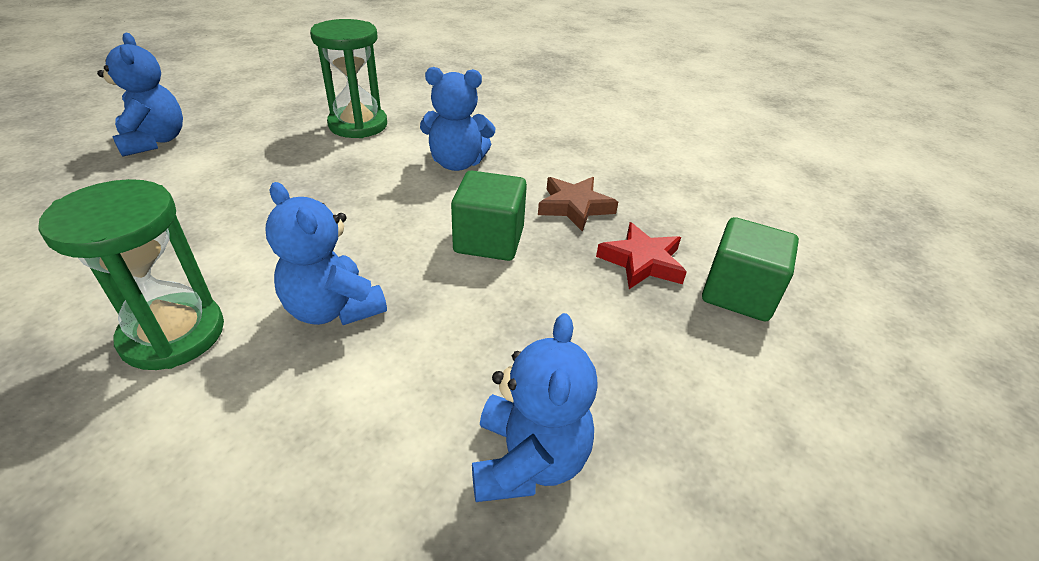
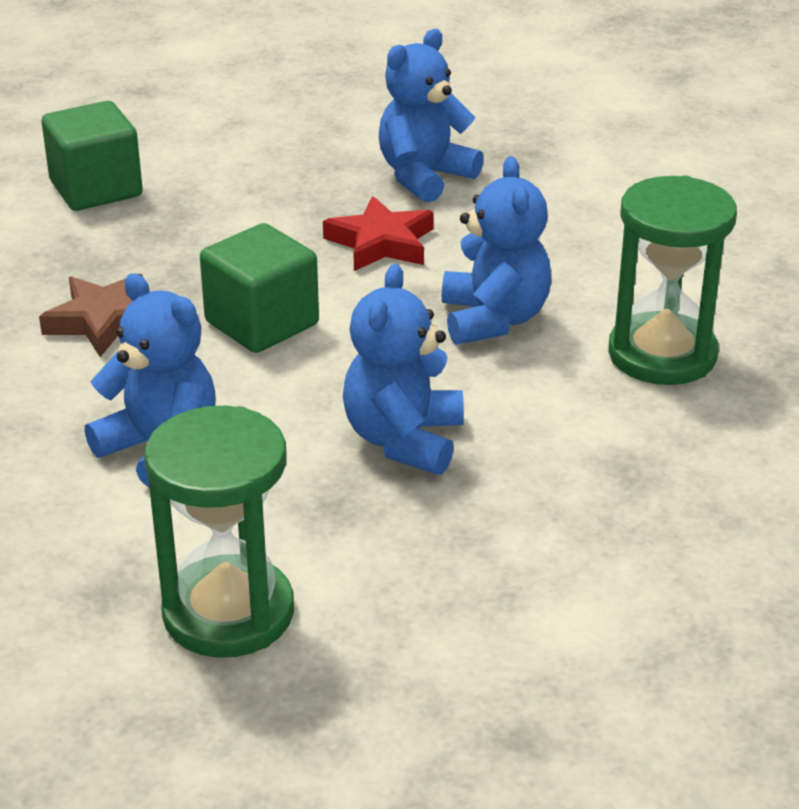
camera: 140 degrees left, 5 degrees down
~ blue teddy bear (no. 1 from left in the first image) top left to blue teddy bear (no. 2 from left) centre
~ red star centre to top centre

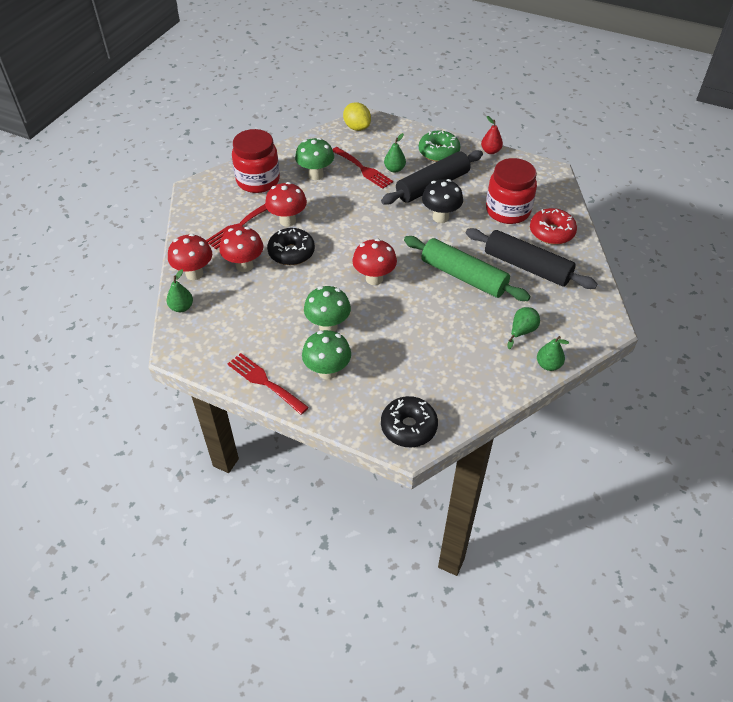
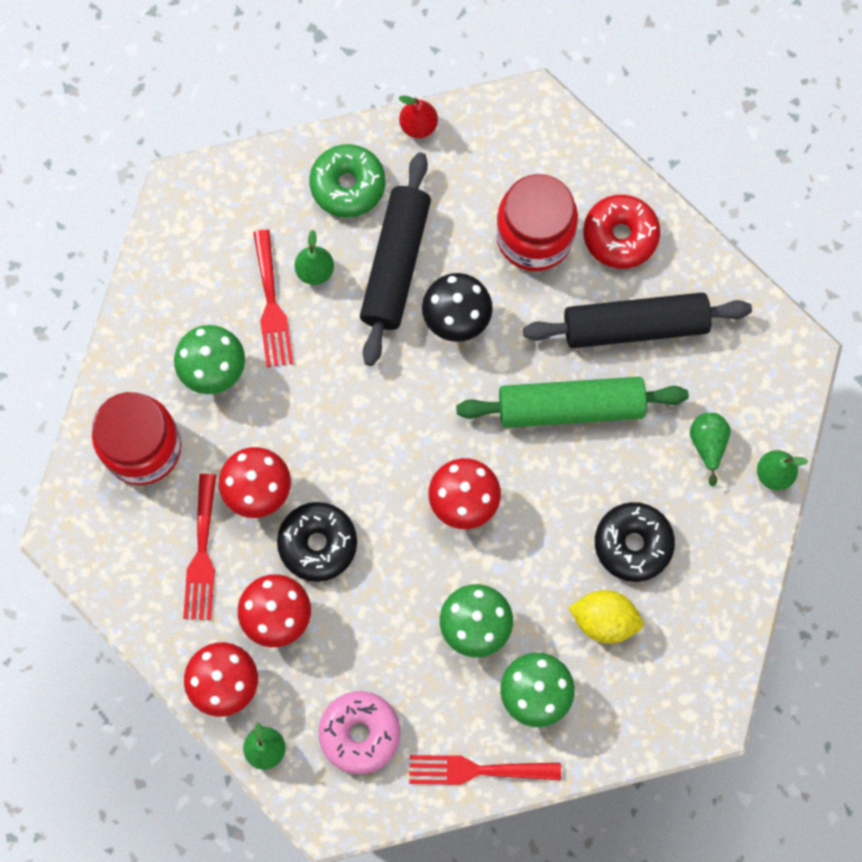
camera: 40 degrees left, 25 degrees up
~ yellow lemon top centre to bottom right
~ red fork (no. 3 from left in the first image) top centre = middle left 75 degrees clockwise
~ black donut (no. 2 from left) centre to middle right
+ pink donut bottom centre

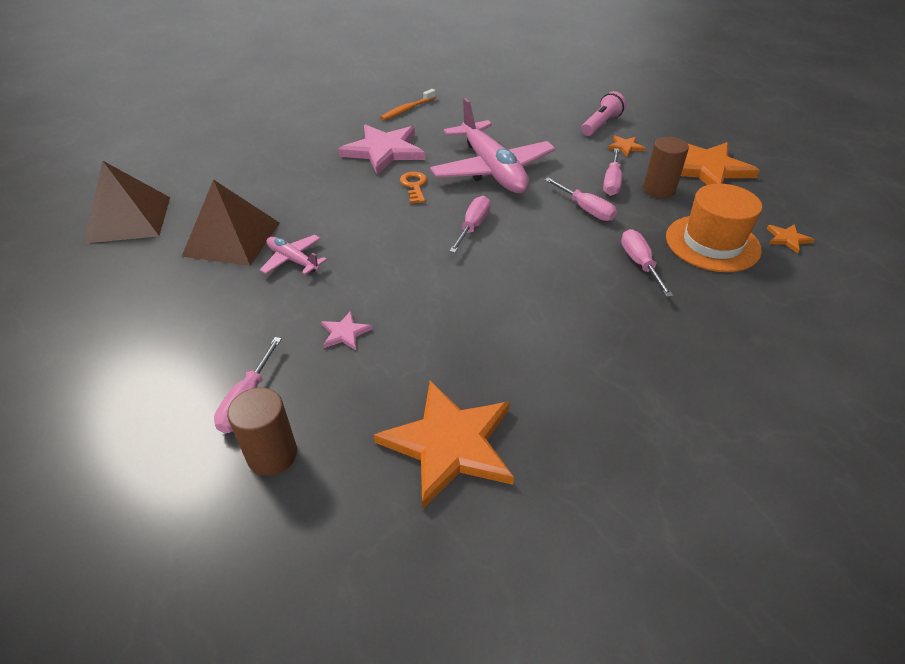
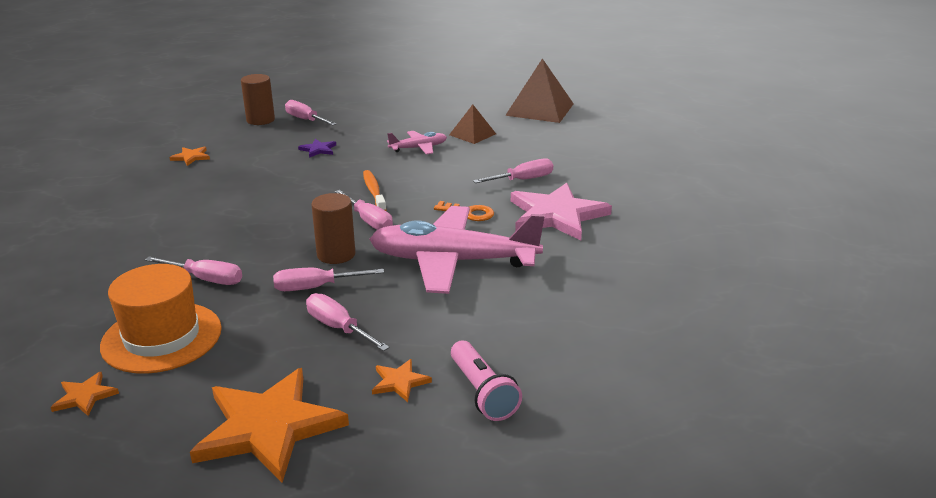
camera: 120 degrees right, 15 degrees down
~ orange toothbrush top centre to centre
~ brown cylinder (no. 2 from left) top right to centre
~ brown pyramid (no. 2 from left in the first image) middle left = top centre x0.57
~ pink star (no. 1 from left) centre to purple star top centre
~ orange star (no. 1 from left in the first image) bottom centre = top left x0.43
+ pink screwdriver (no. 6 from left) centre

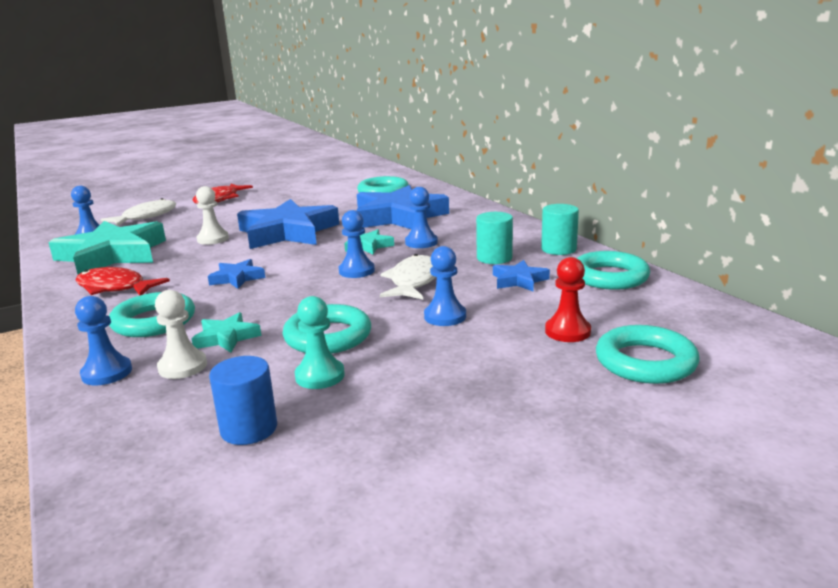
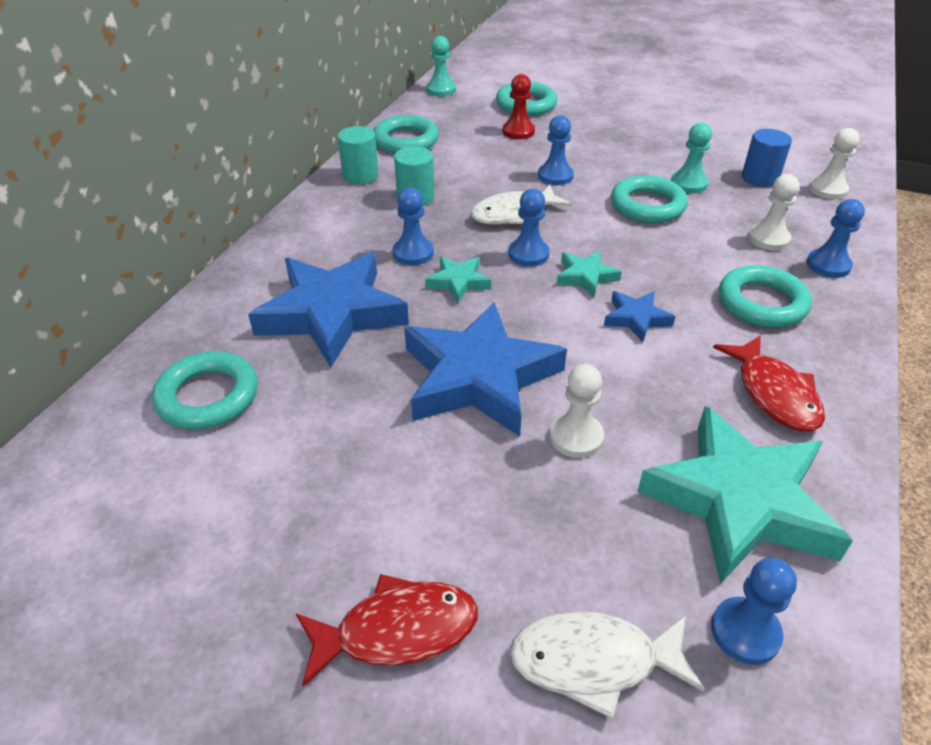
camera: 130 degrees left, 20 degrees up
- blue star (no. 4 from left) centre
~ turquoise star (no. 2 from left) middle left to centre
+ turquoise pawn (no. 1 from left) top centre
+ white pawn (no. 3 from left) top right

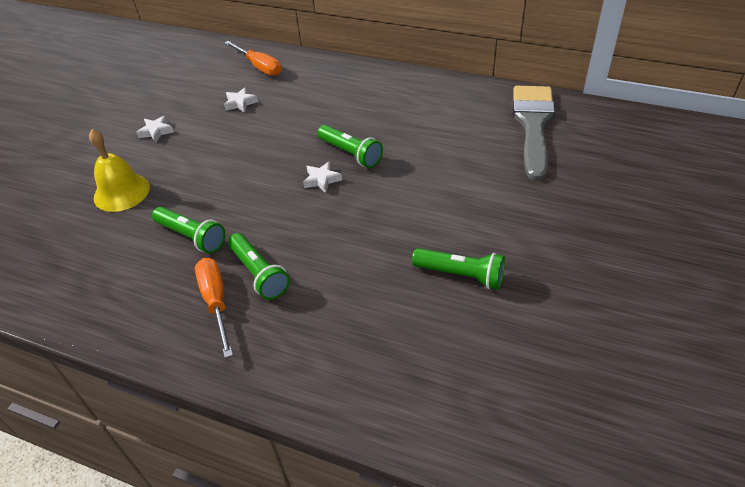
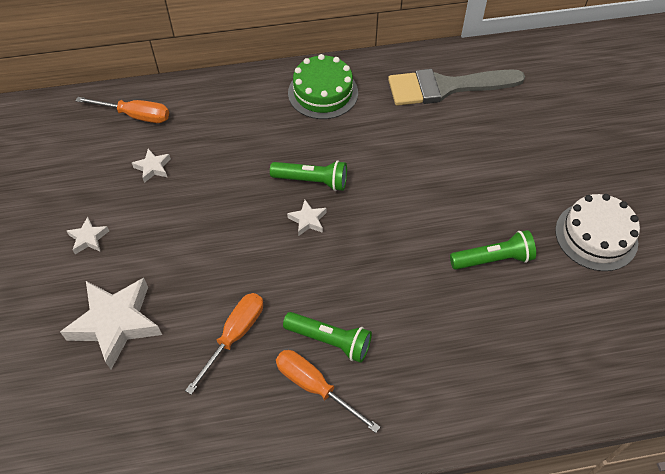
camera: 35 degrees left, 10 degrees up
~ grey brush top right = top right 75 degrees counterclockwise
~ yellow bell middle left to white star (no. 2 from left) bottom left
~ green flashlight (no. 1 from left) middle left to orange screwdriver (no. 2 from left) bottom centre
+ green cake top centre
+ white cake middle right

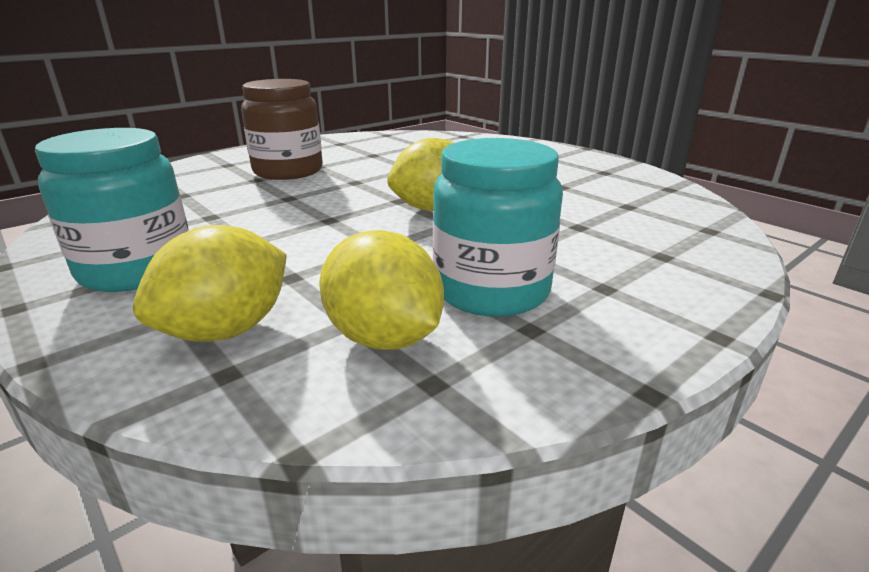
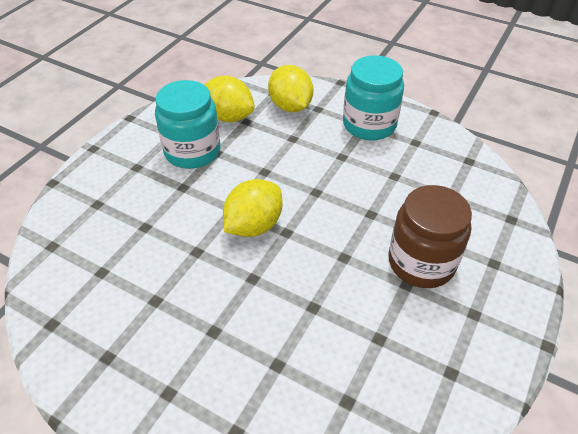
camera: 160 degrees right, 20 degrees up
~ yellow lemon (no. 1 from left in the first image) middle left = top centre 45 degrees counterclockwise

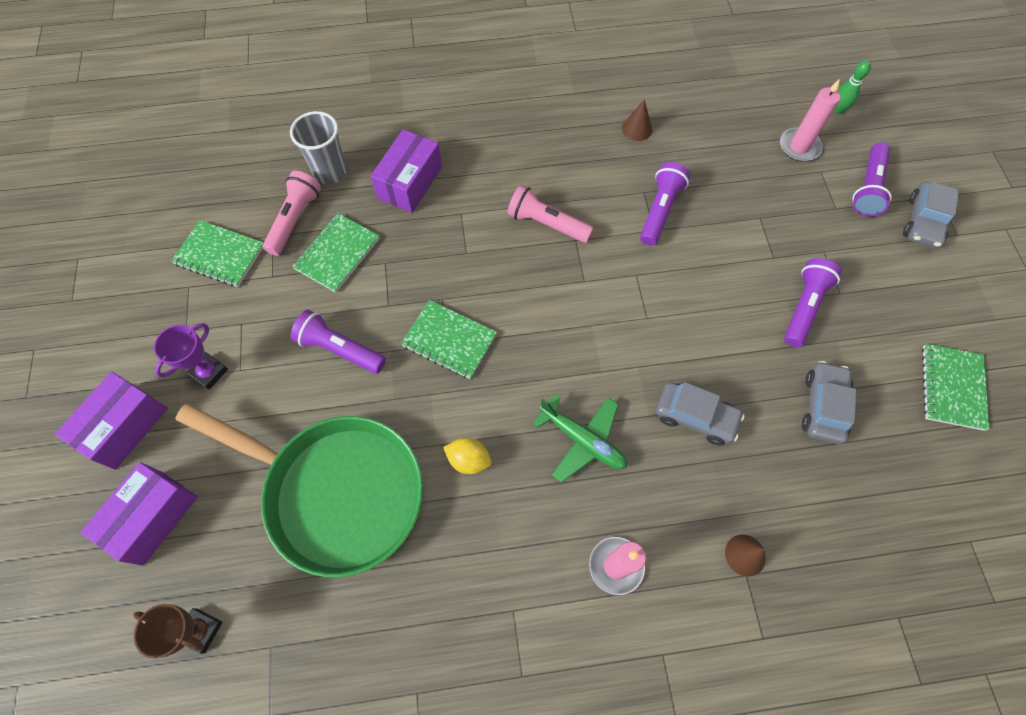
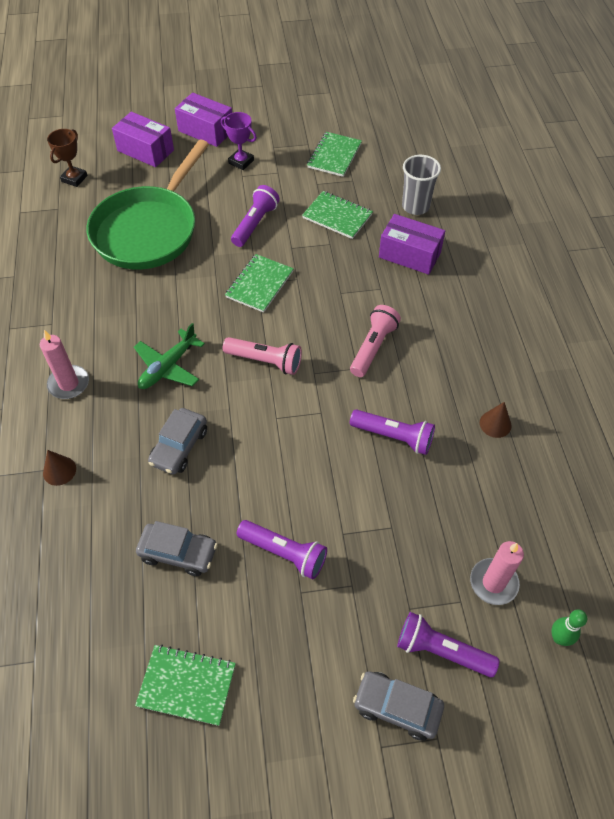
camera: 90 degrees right, 10 degrees down
~ pink flashlight (no. 1 from left) top left to centre
- yellow lemon centre

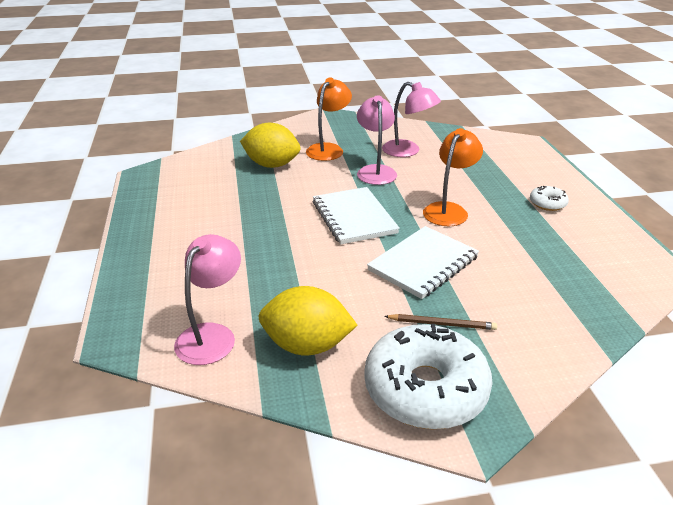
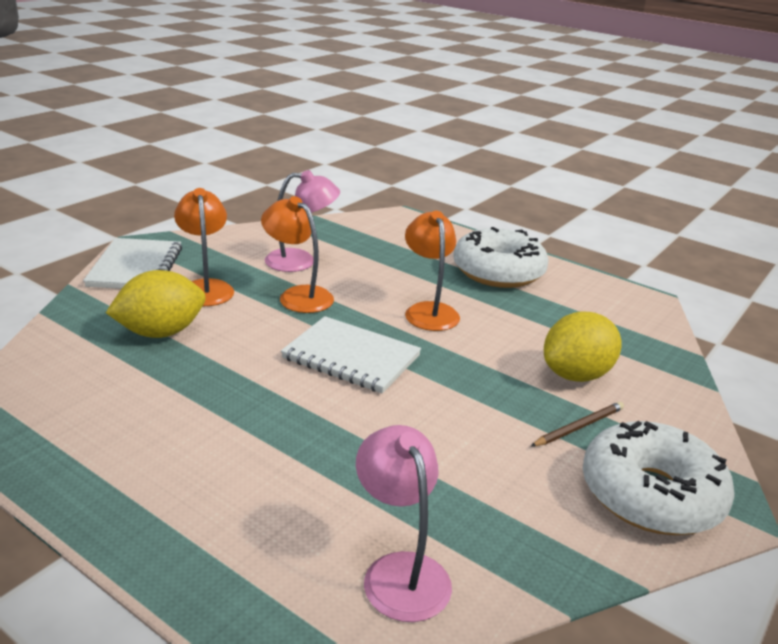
camera: 45 degrees left, 5 degrees down
~ pink lamp (no. 2 from left) top centre to orange lamp (no. 2 from left) centre
~ white donut (no. 2 from left in the first image) middle right = centre x2.25
~ white notebook (no. 2 from left in the first image) centre to white notebook (no. 1 from left) middle left
~ yellow lemon (no. 2 from left) centre to middle right

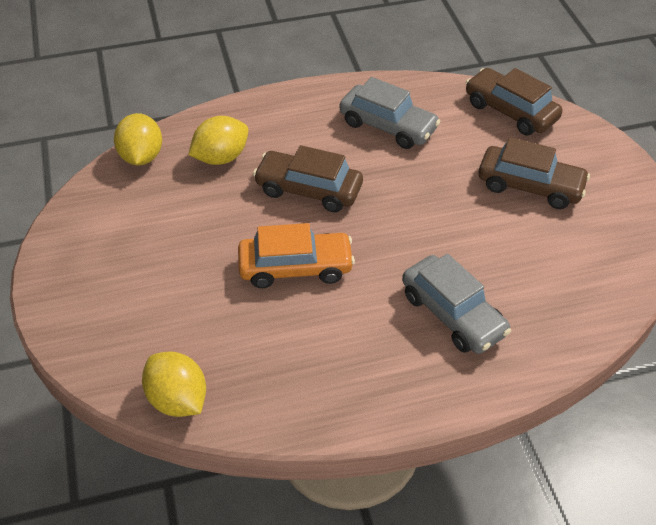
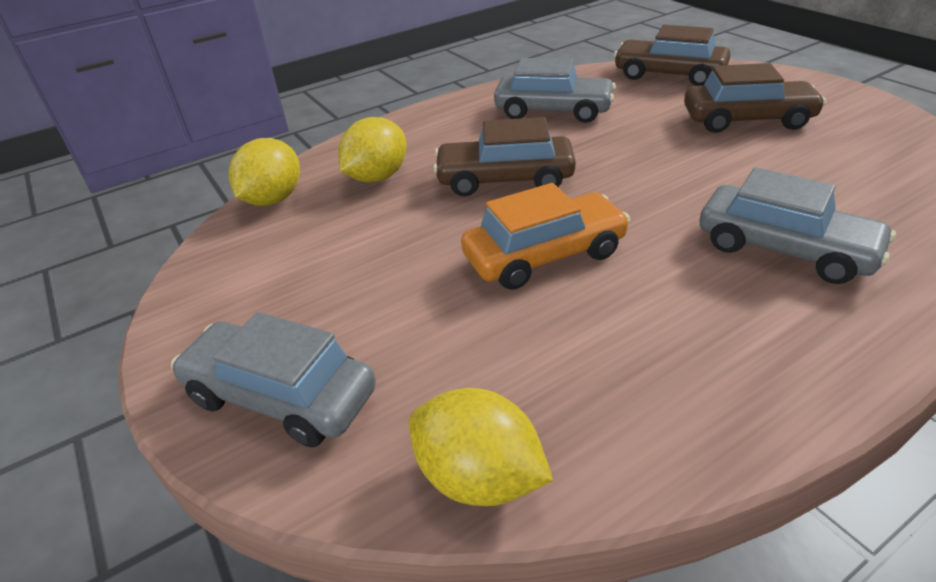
camera: 15 degrees left, 10 degrees down
~ yellow lemon (no. 1 from left) top left = top left 45 degrees clockwise
+ grey car (no. 1 from left) middle left

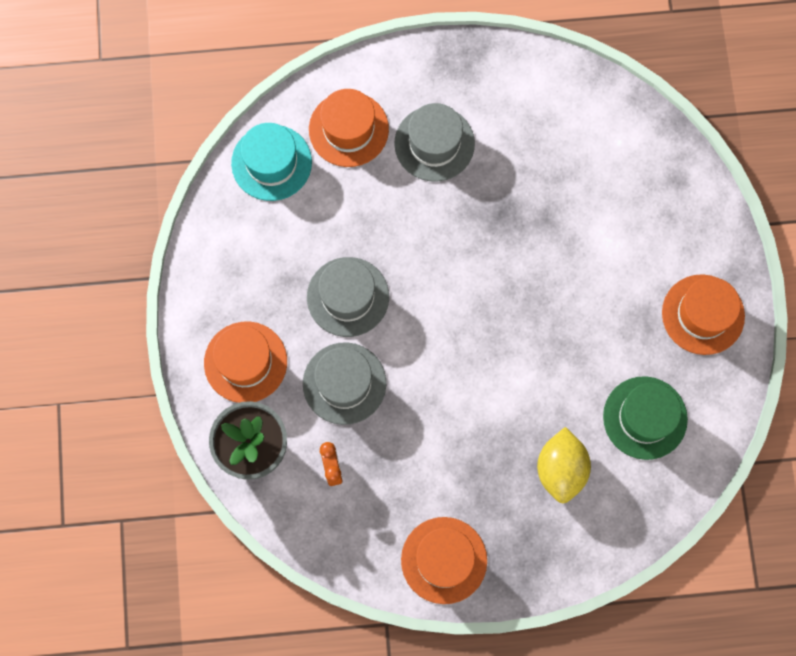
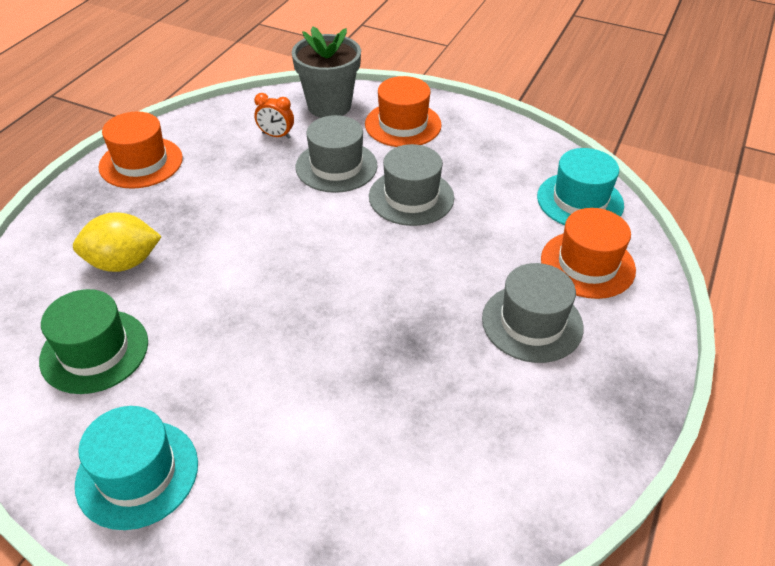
camera: 120 degrees right, 30 degrees down
~ orange hat (no. 4 from left) middle right to turquoise hat (no. 1 from left) bottom left
~ yellow lemon bottom right = middle left 45 degrees counterclockwise

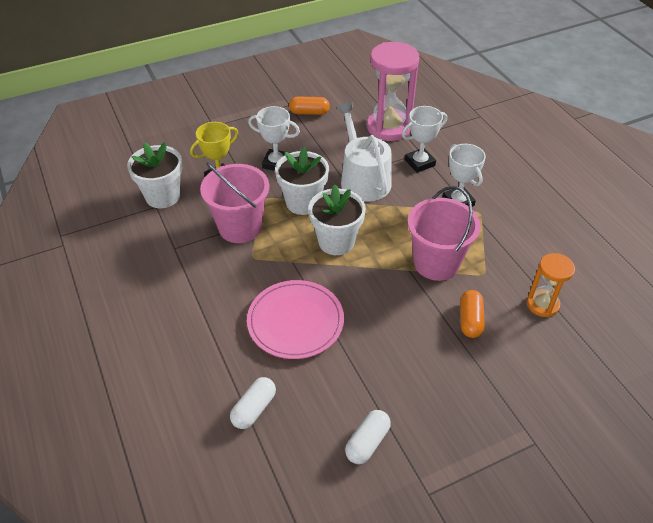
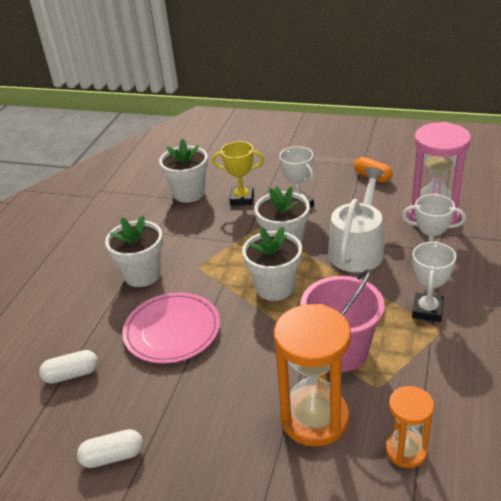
camera: 45 degrees right, 10 degrees down
- pink bucket (no. 1 from left) centre
~ orange capsule (no. 2 from left) middle right to orange hourglass (no. 1 from left) bottom centre
+ white flower pot (no. 1 from left) middle left

